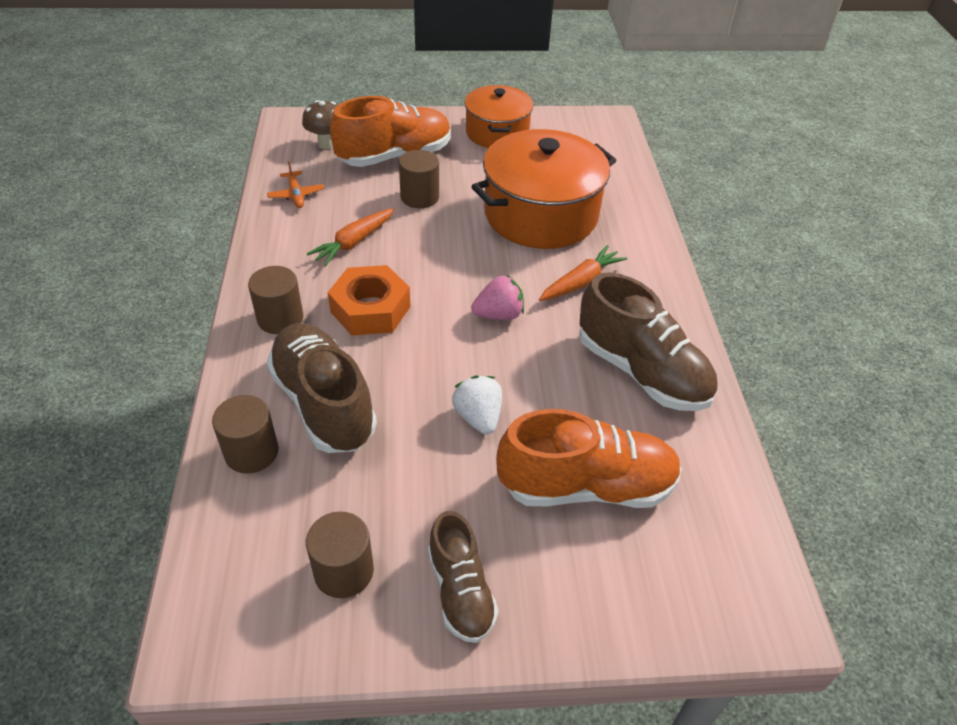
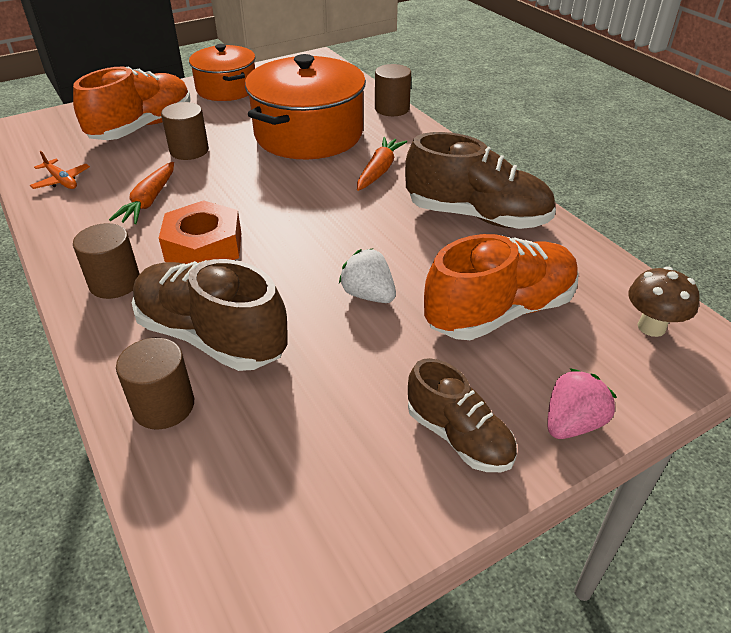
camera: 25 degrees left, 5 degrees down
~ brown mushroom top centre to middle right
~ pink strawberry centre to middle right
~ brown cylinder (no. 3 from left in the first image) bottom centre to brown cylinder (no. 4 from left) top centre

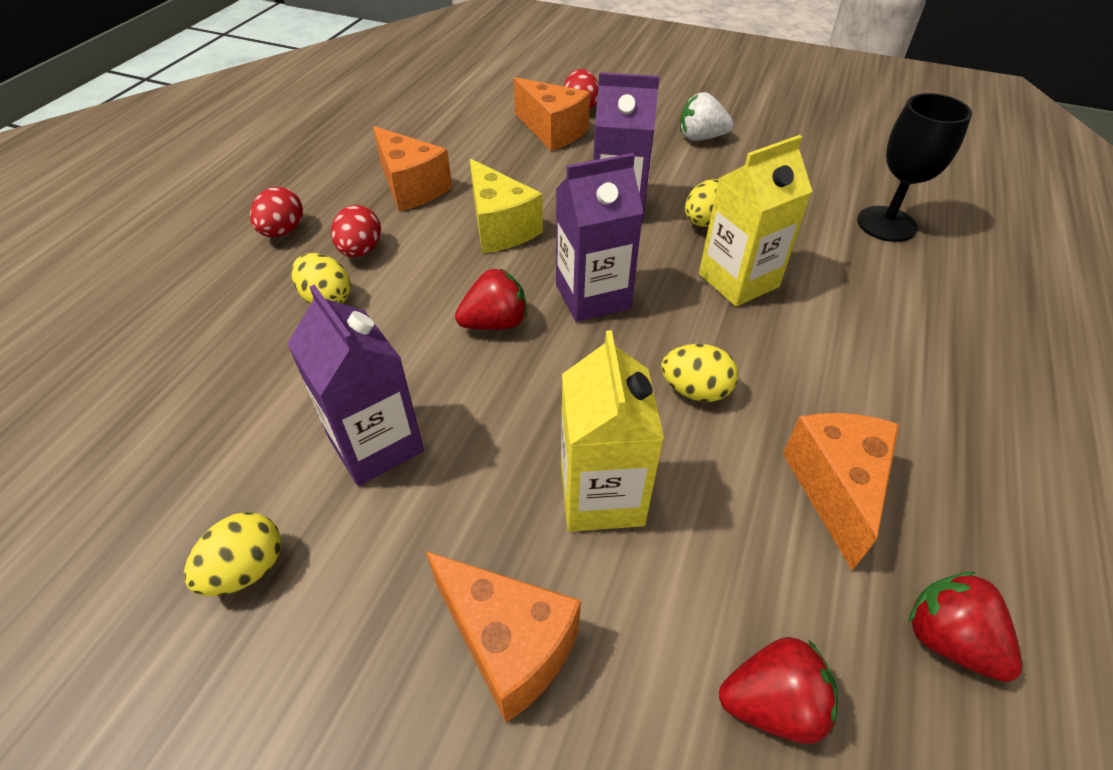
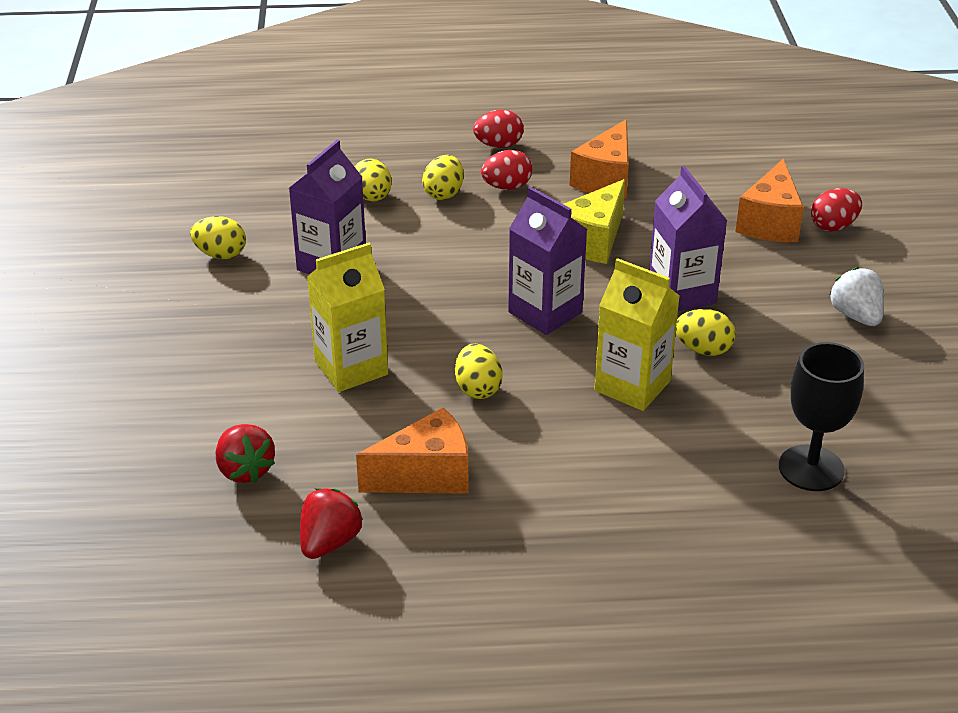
camera: 65 degrees right, 10 degrees down
- red strawberry (no. 1 from left) centre
- orange cheese (no. 2 from left) bottom centre
+ yellow egg (no. 2 from left) top centre

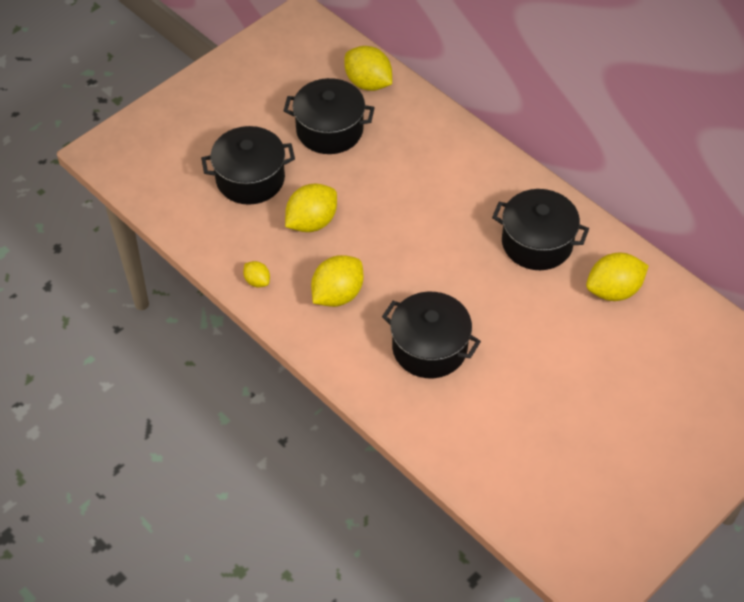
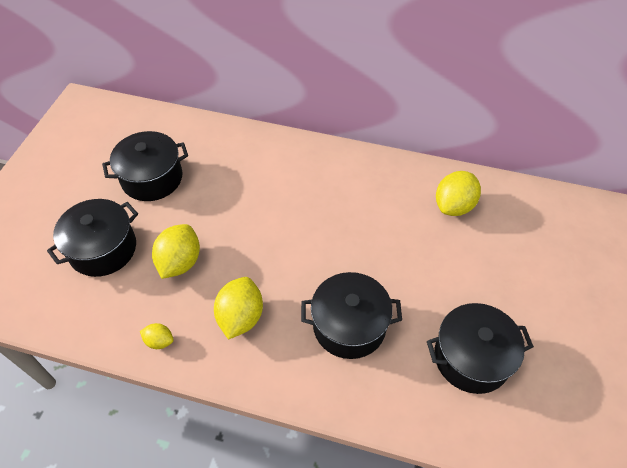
camera: 30 degrees left, 0 degrees up
- yellow lemon (no. 4 from left) top centre
~ black pot (no. 4 from left) middle right to bottom right

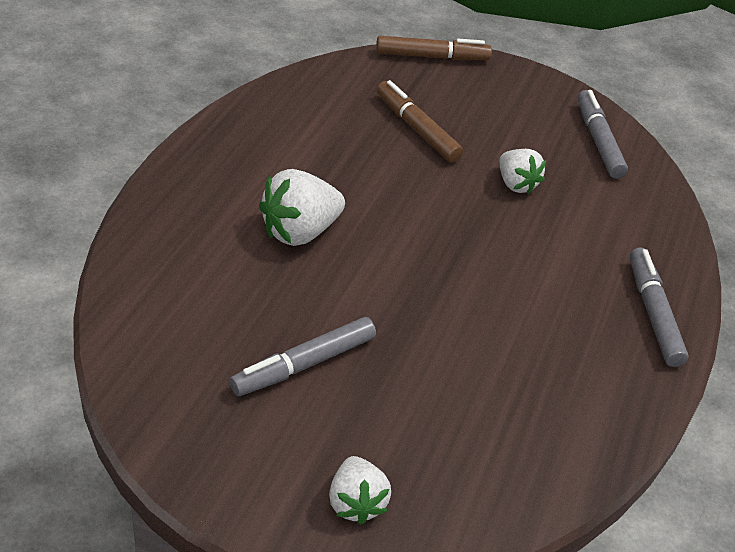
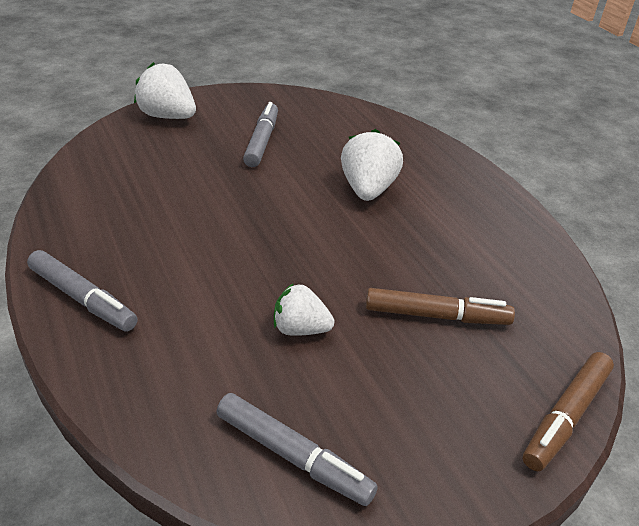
camera: 135 degrees right, 5 degrees down
~ white strawberry (no. 2 from left in the first image) bottom centre = top left x1.54

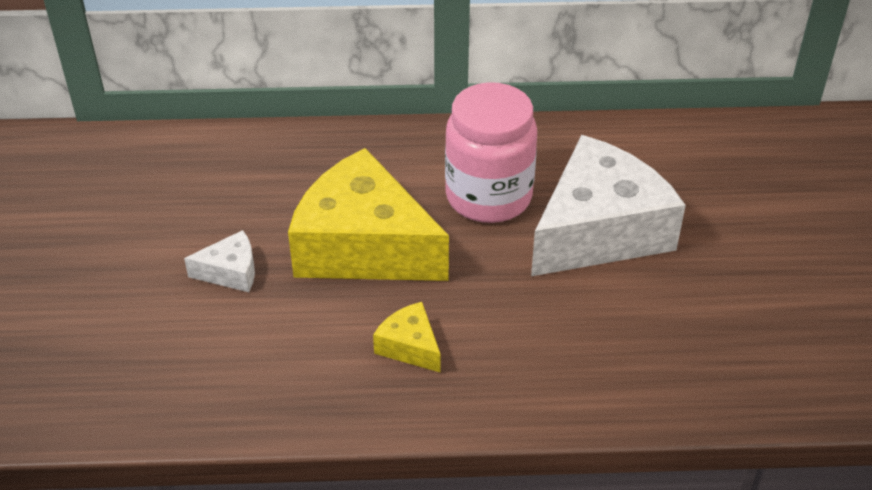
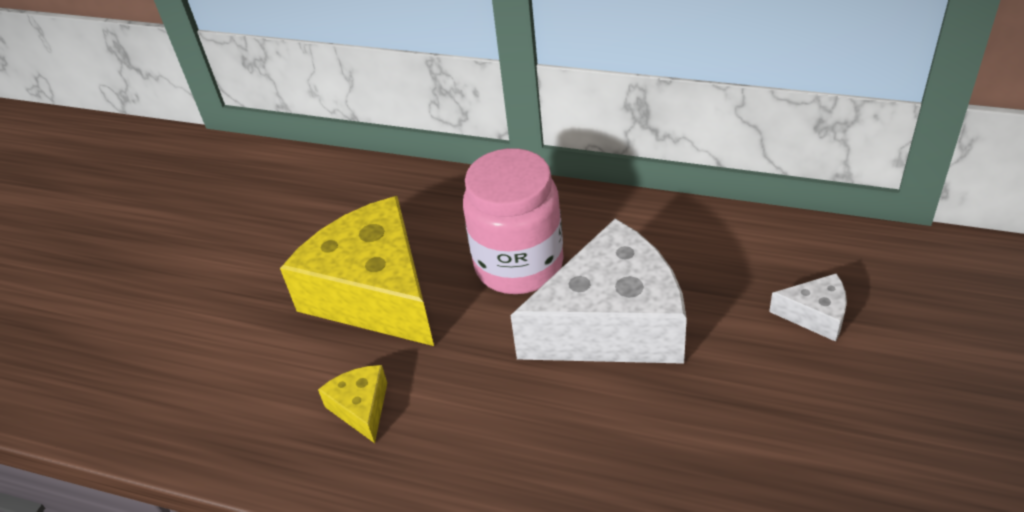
camera: 25 degrees right, 0 degrees up
~ white cheese (no. 1 from left in the first image) middle left to white cheese (no. 2 from left) middle right

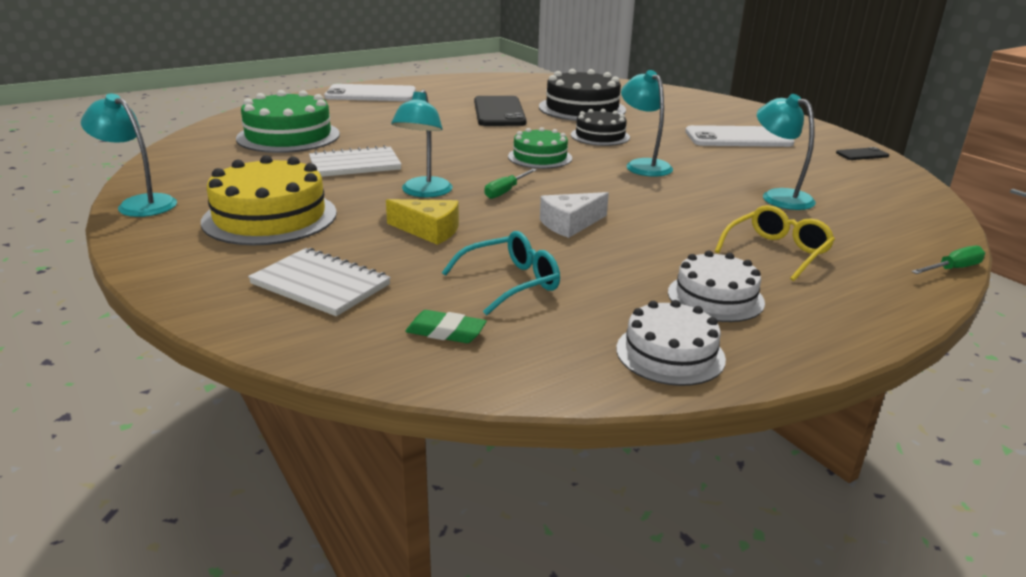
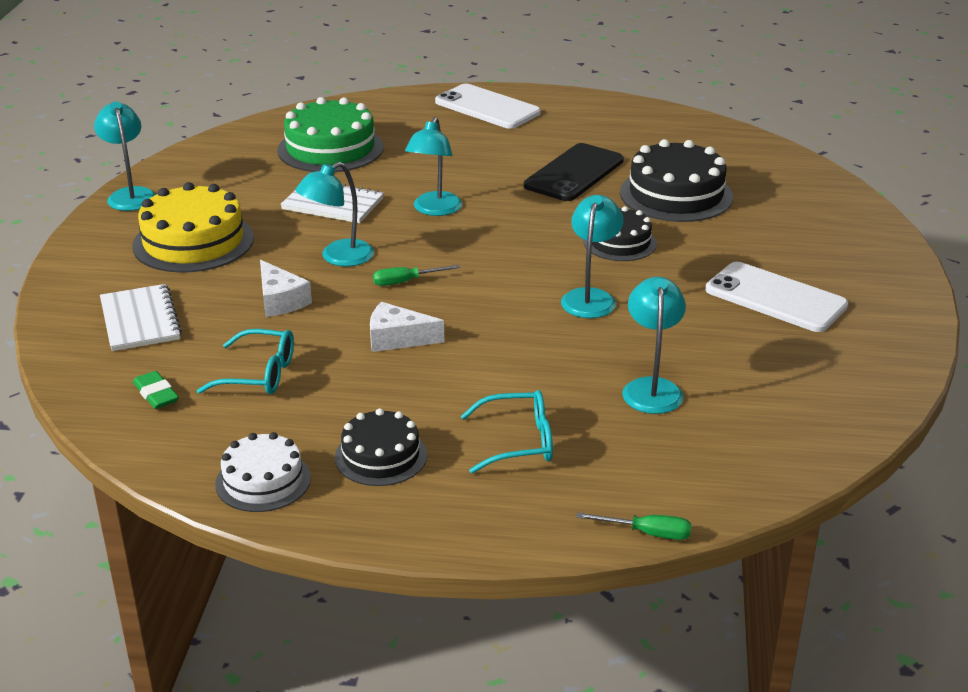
camera: 40 degrees right, 5 degrees up
- green cake (no. 2 from left) top centre
- black phone (no. 2 from left) top right
~ yellow cheese centre to white cheese (no. 1 from left) middle left
~ yellow glasses middle right to turquoise glasses (no. 2 from left) centre
~ white cake (no. 2 from left) middle right to black cake (no. 1 from left) centre
+ turquoise lamp (no. 3 from left) top centre

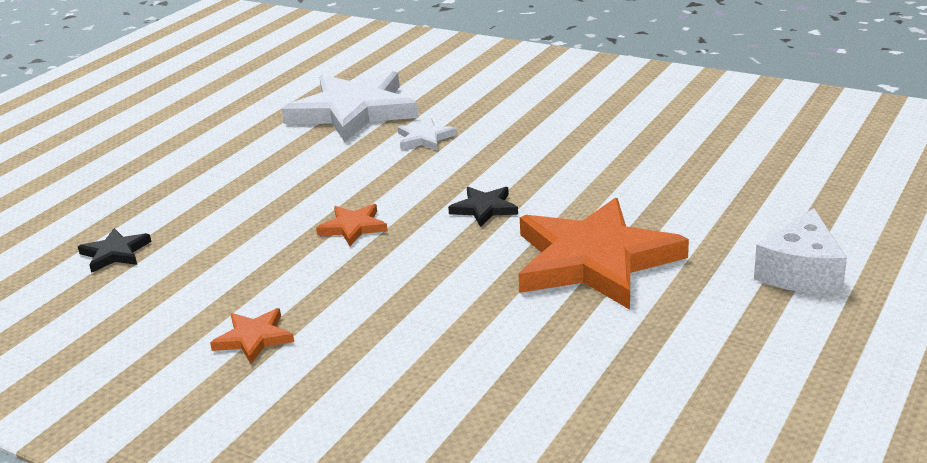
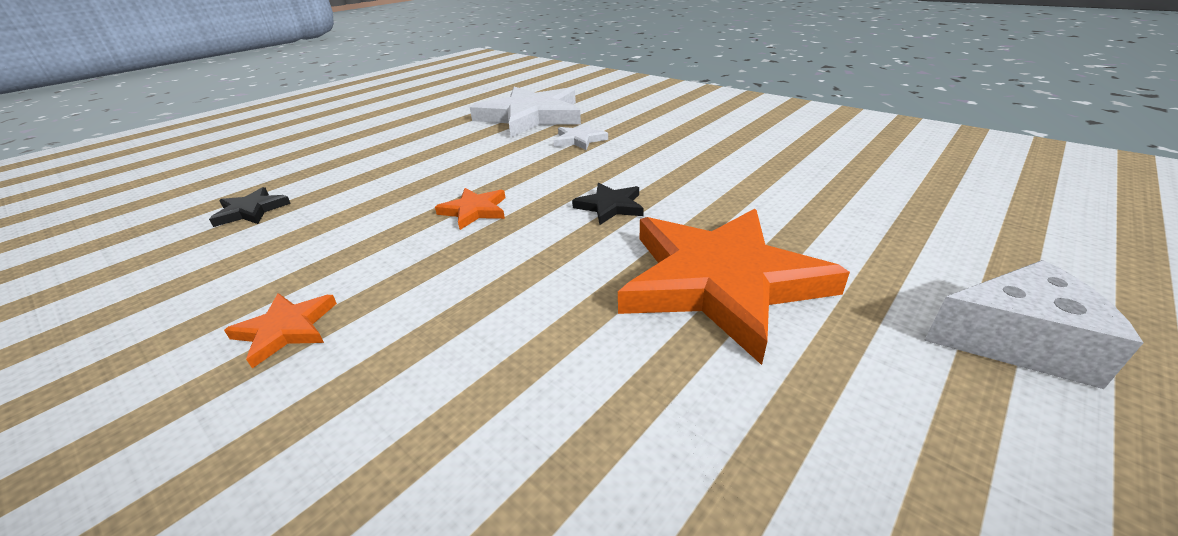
camera: 10 degrees right, 5 degrees up
~ white cheese middle right = middle right 120 degrees counterclockwise

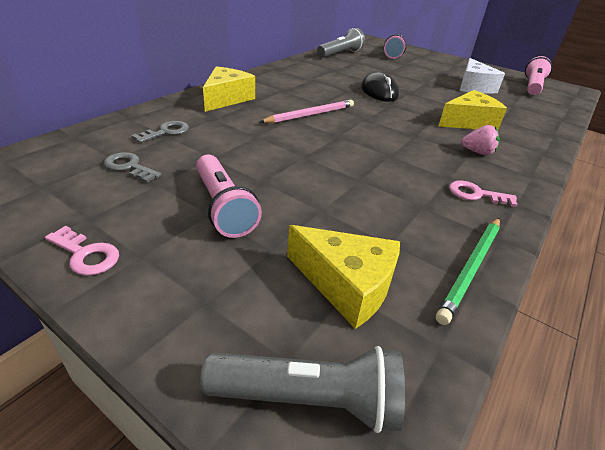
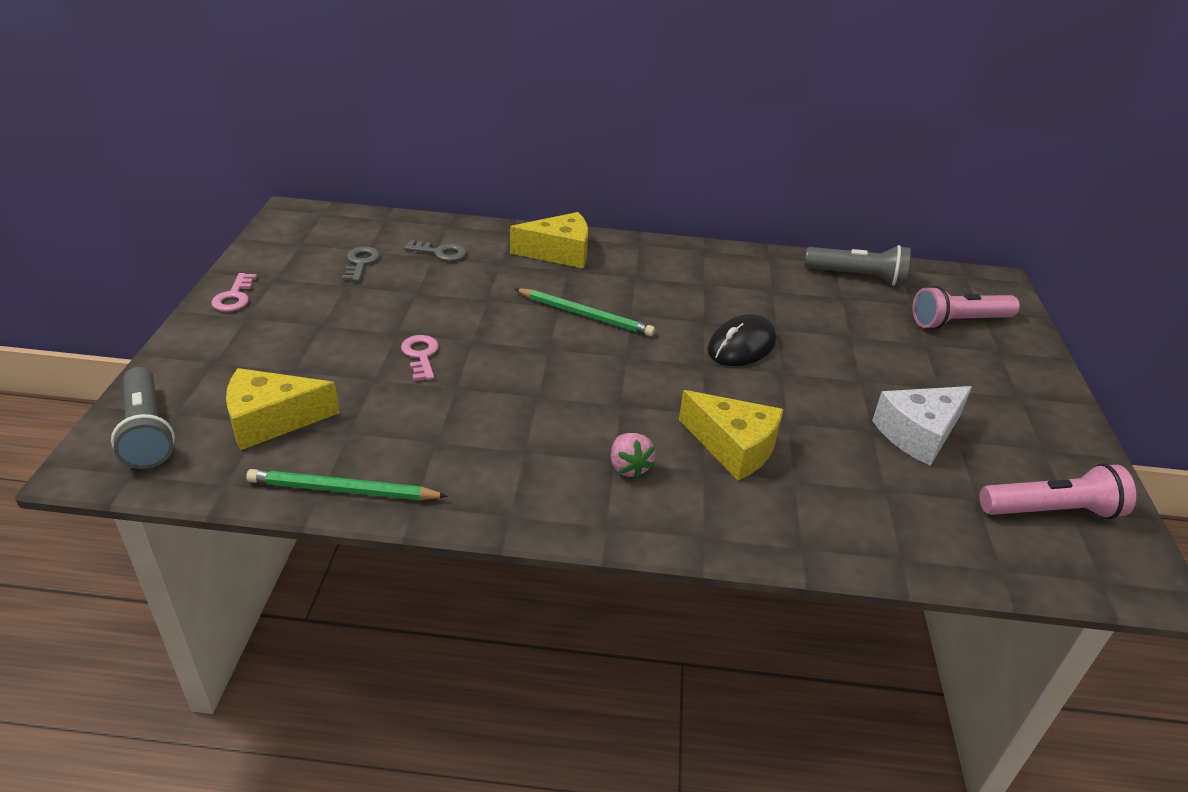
camera: 60 degrees right, 0 degrees up
~ pink pencil top centre to green pencil (no. 2 from left) centre
- pink flashlight (no. 1 from left) centre
~ pink key (no. 2 from left) middle right to centre
~ yellow cheese (no. 2 from left in the first image) centre = middle left 75 degrees clockwise

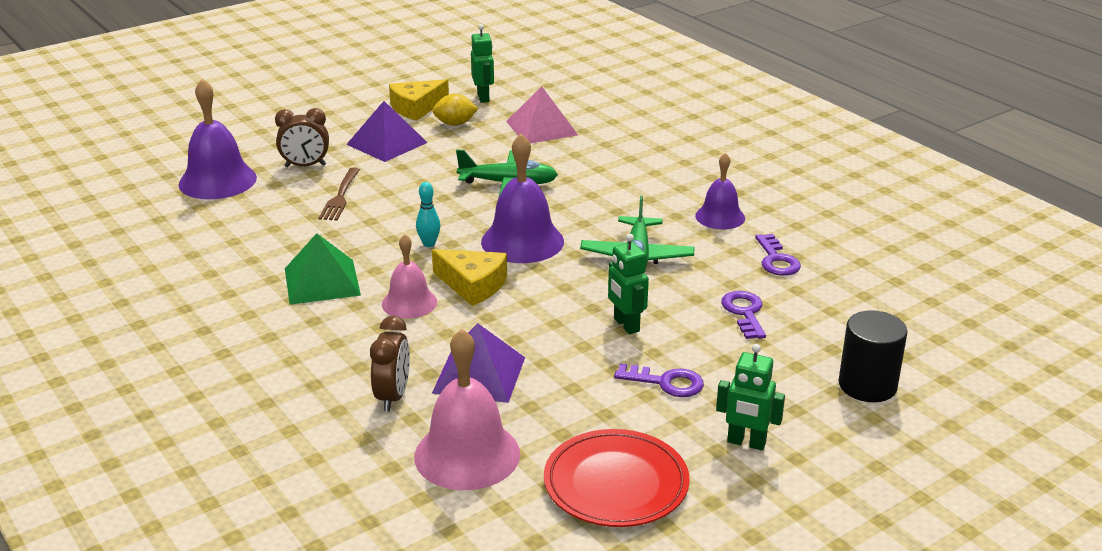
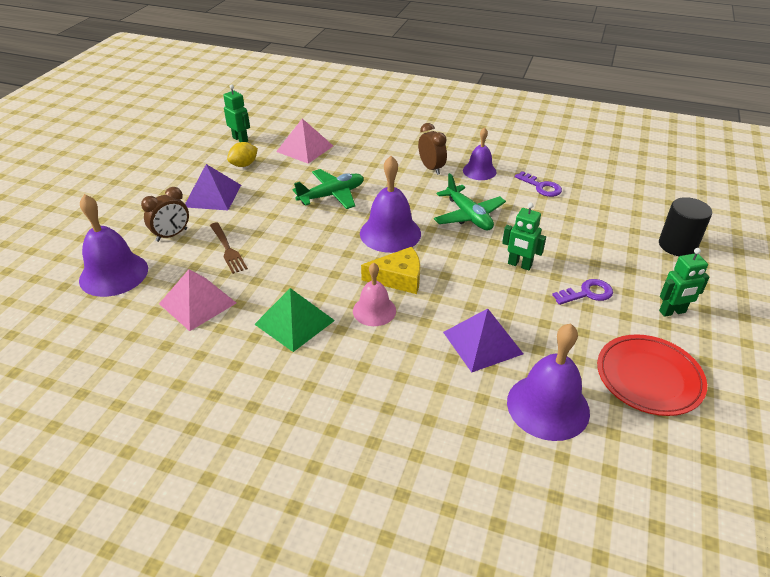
camera: 35 degrees left, 10 degrees up
- yellow cheese (no. 1 from left) top centre
- turquoise bowling pin centre
- purple key (no. 2 from left) middle right
~ brown clock (no. 2 from left) centre to top centre
~ pink bell (no. 2 from left) bottom centre to purple bell (no. 4 from left) middle right
+ pink pyramid (no. 1 from left) middle left

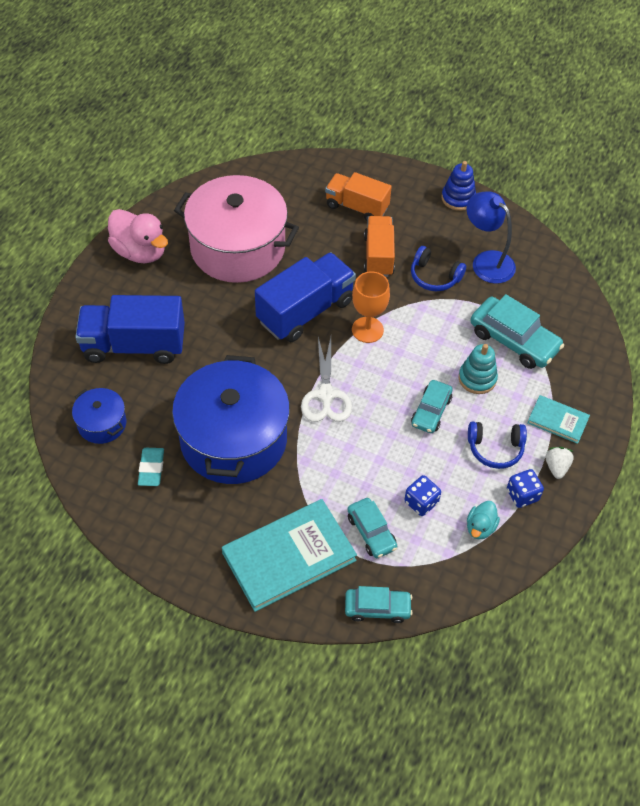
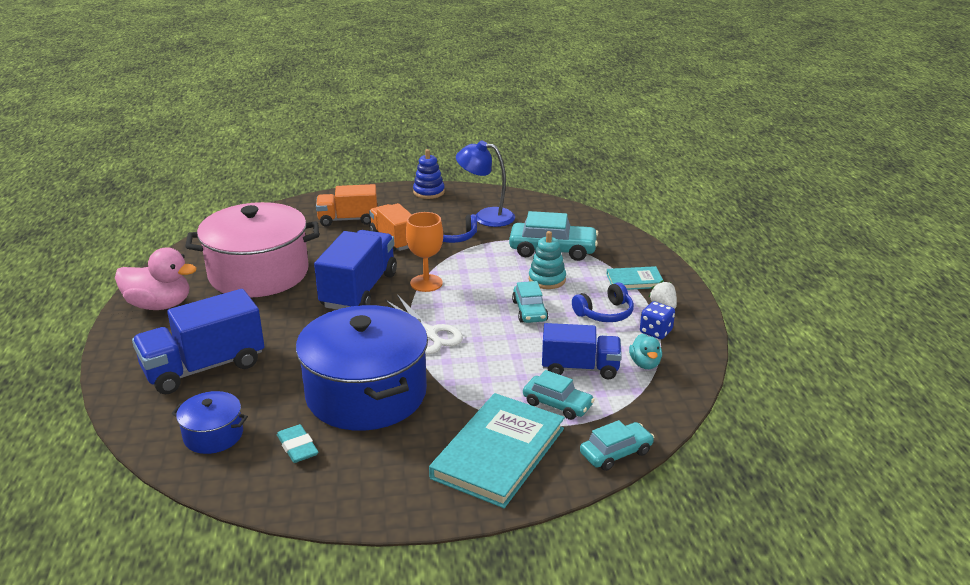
camera: 30 degrees left, 25 degrees down
~ blue dice (no. 1 from left) centre to blue truck (no. 3 from left) centre

